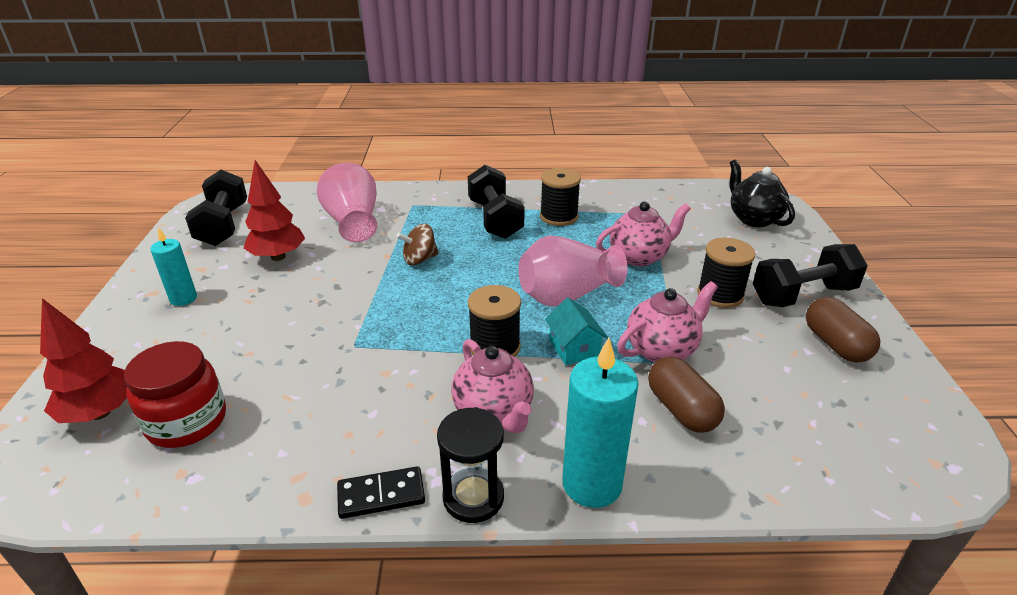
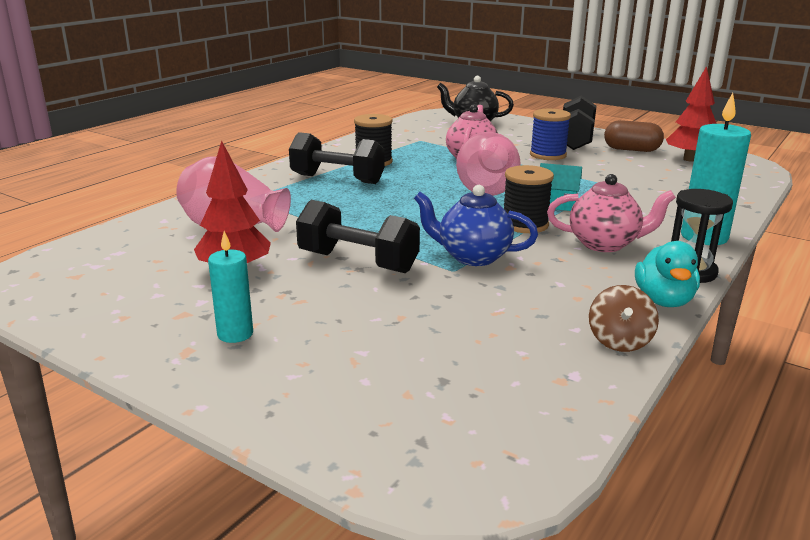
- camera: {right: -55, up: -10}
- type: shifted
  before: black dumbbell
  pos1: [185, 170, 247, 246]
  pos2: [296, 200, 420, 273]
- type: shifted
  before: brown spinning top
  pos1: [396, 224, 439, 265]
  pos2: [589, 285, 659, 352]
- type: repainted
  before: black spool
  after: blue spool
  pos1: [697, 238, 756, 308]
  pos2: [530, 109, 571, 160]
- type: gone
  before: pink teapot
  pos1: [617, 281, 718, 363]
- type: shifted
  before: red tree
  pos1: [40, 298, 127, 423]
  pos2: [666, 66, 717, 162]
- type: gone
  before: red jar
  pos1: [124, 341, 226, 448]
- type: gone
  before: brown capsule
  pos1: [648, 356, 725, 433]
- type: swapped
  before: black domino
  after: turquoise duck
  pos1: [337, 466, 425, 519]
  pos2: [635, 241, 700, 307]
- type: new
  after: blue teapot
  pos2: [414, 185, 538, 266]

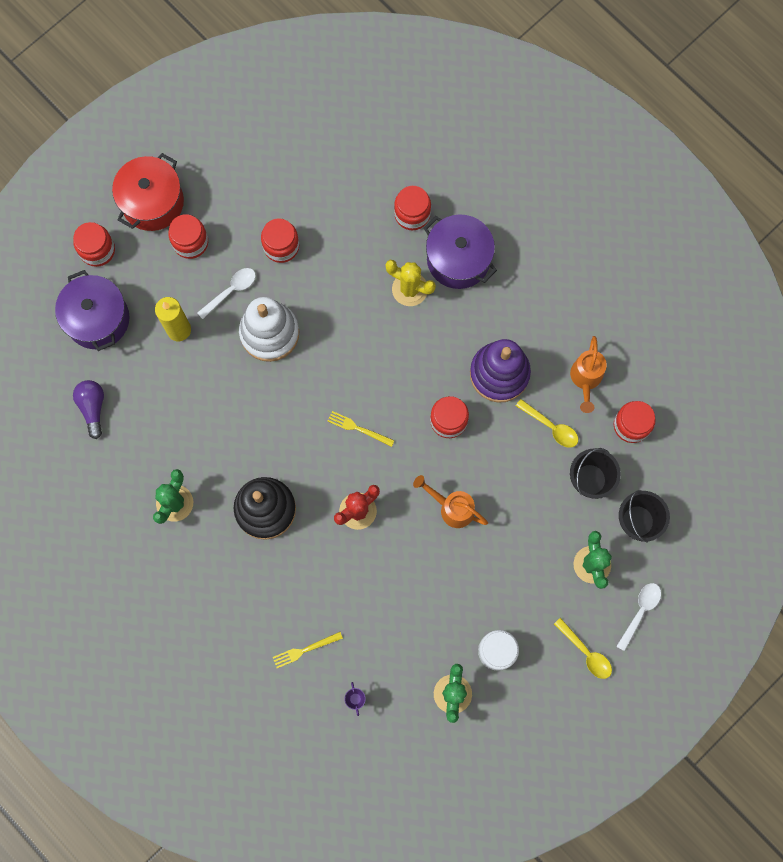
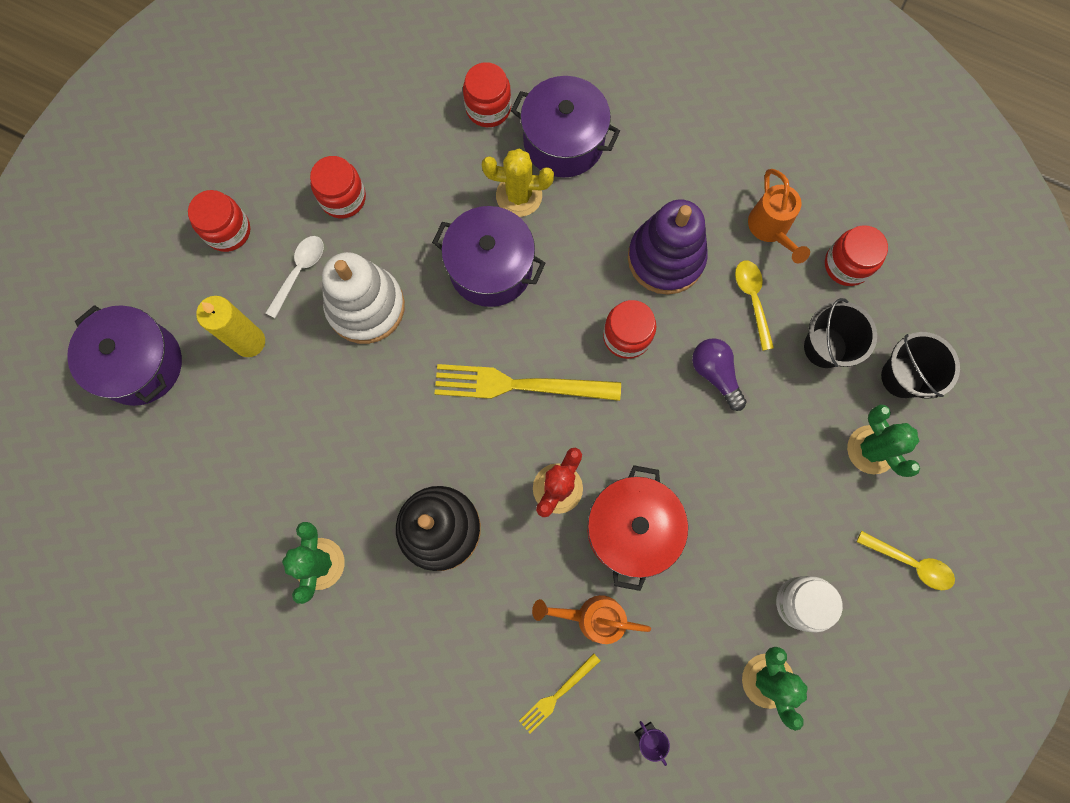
- camera: {right: -20, up: 0}
- type: shifted
  before: red pot
  pos1: [112, 153, 184, 231]
  pos2: [587, 465, 688, 591]
- type: gone
  before: red jar
  pos1: [73, 222, 115, 267]
- type: shifted
  before: purple light bulb
  pos1: [73, 380, 104, 439]
  pos2: [692, 338, 747, 411]
- type: rotated
  before: yellow spoon
  pos1: [516, 399, 578, 448]
  pos2: [735, 261, 774, 351]
  turn: -120
- type: scaled
  before: yellow fork
  pos1: [327, 411, 395, 447]
  pos2: [435, 364, 621, 401]
  scale: 2.01
- type: shifted
  before: orange watering can
  pos1: [413, 475, 488, 528]
  pos2: [532, 595, 651, 644]
- type: gone
  before: white spoon
  pos1: [616, 583, 661, 651]
- type: new
  after: purple pot
  pos2: [432, 206, 545, 307]

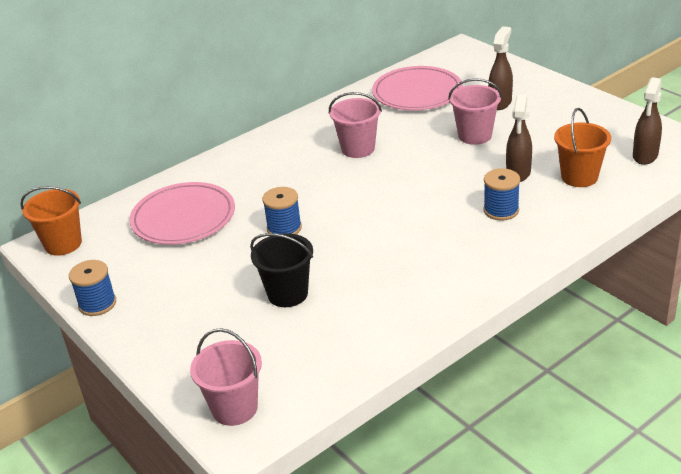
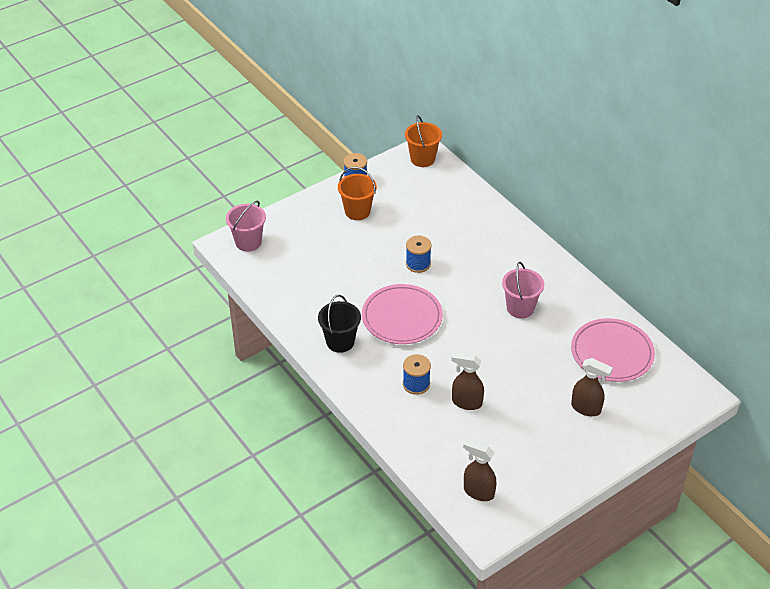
- camera: {right: 90, up: 10}
- type: gone
  before: pink bucket
  pos1: [448, 78, 502, 145]
- type: shifted
  before: orange bucket
  pos1: [554, 108, 611, 187]
  pos2: [338, 167, 377, 220]
- type: shifted
  before: pink plate
  pos1: [129, 182, 235, 245]
  pos2: [362, 284, 443, 344]
- type: shifted
  before: black bucket
  pos1: [250, 233, 313, 307]
  pos2: [318, 295, 361, 353]

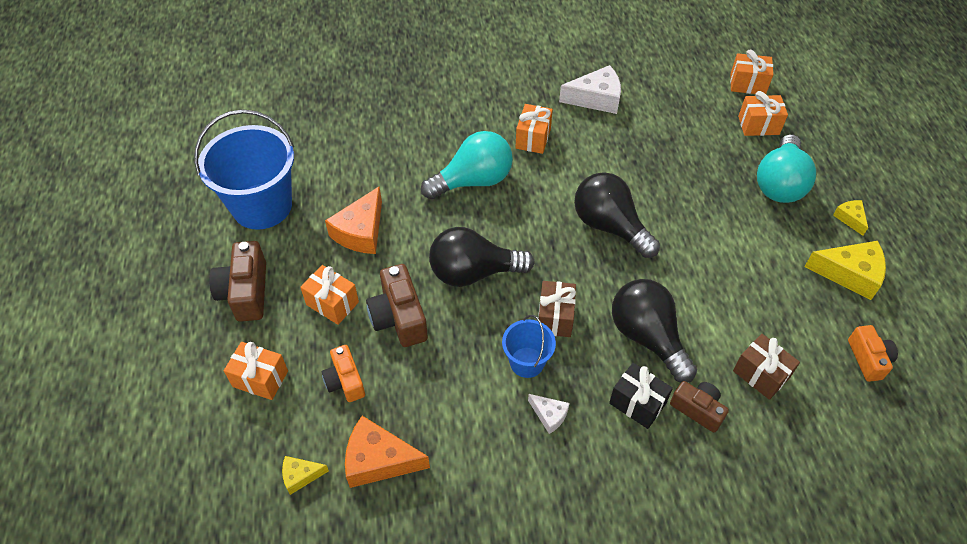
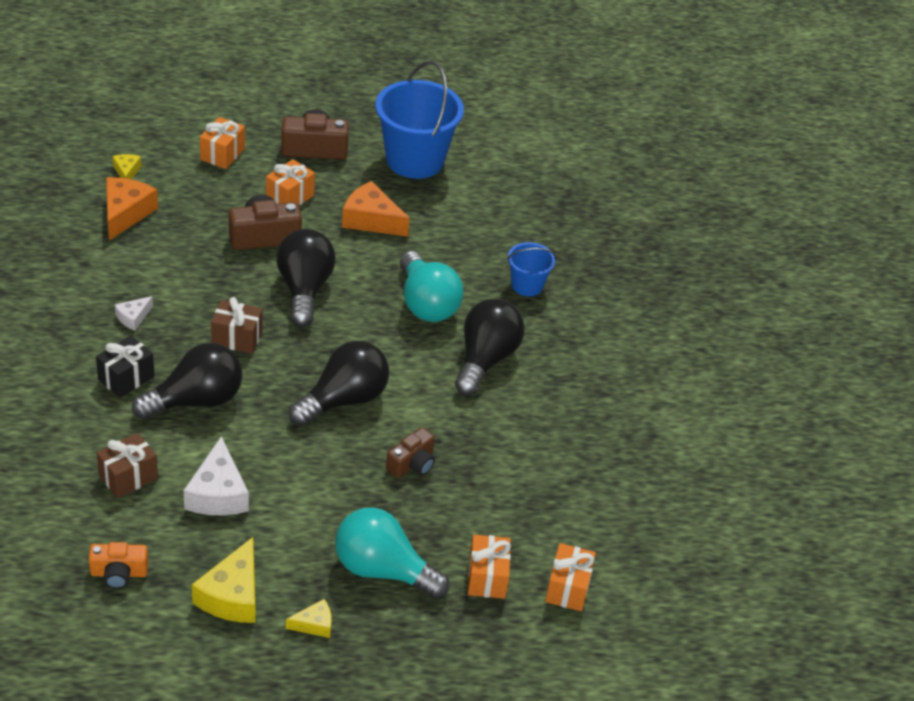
- camera: {right: 90, up: -10}
- type: shifted
  before: white cheese
  pos1: [559, 65, 621, 114]
  pos2: [183, 436, 249, 515]
- type: swapped
  before: orange gift
  after: black light bulb
  pos1: [515, 104, 553, 154]
  pos2: [455, 299, 525, 395]
- type: shifted
  before: blue bucket
  pos1: [502, 315, 556, 378]
  pos2: [507, 242, 556, 296]
- type: gone
  before: orange camera
  pos1: [322, 345, 365, 402]
- type: shifted
  before: brown camera
  pos1: [670, 381, 729, 433]
  pos2: [386, 427, 435, 478]

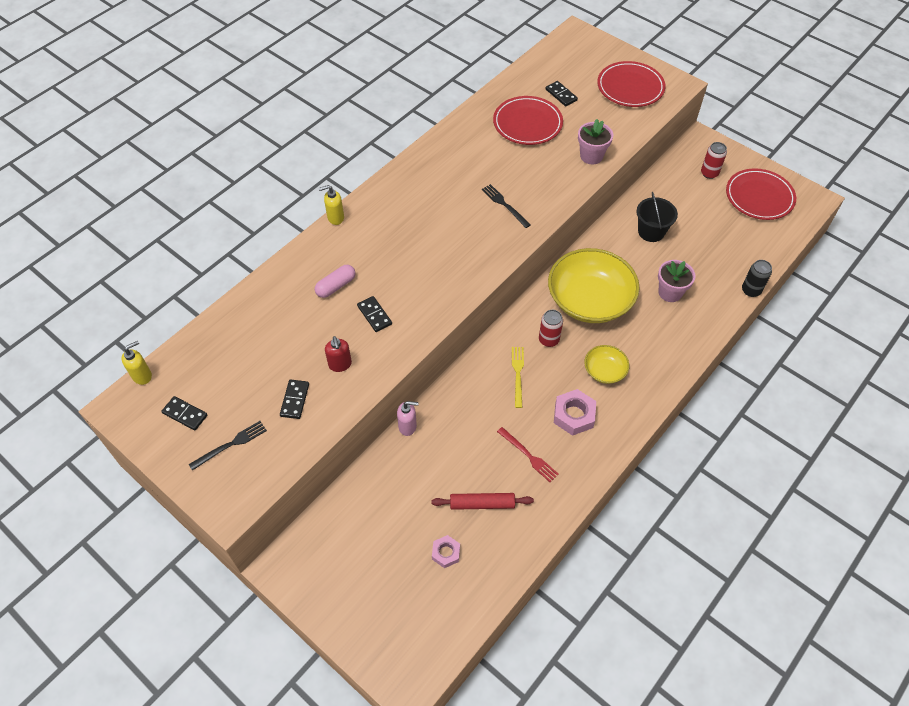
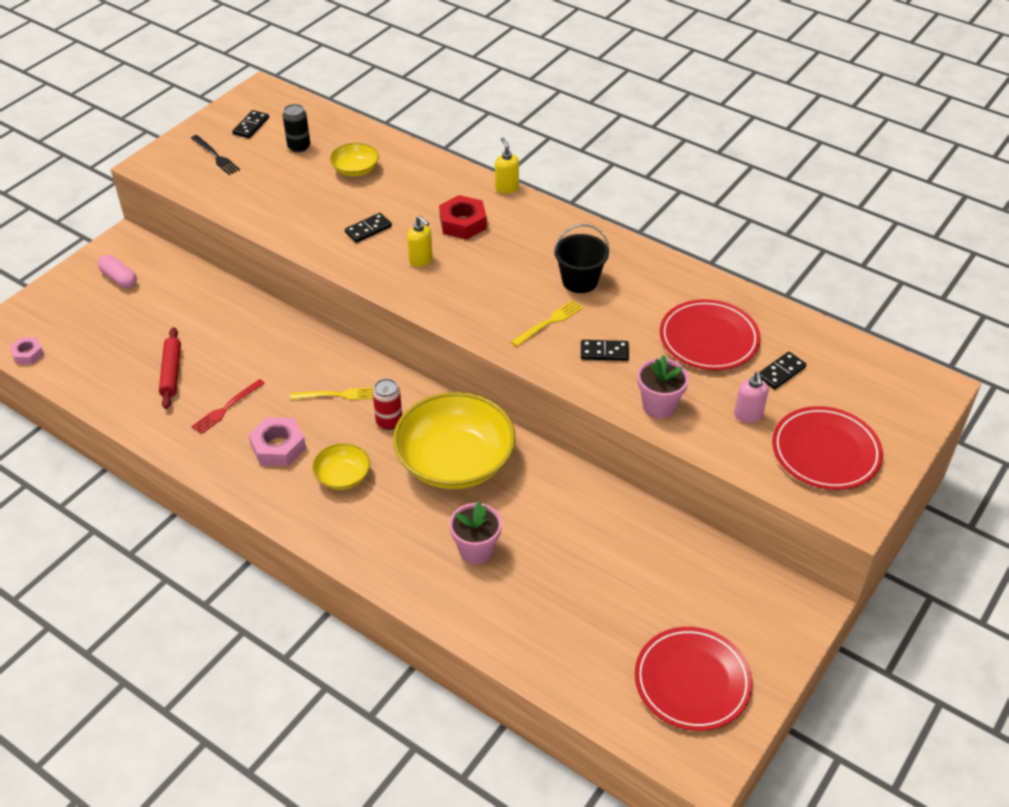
- camera: {right: 85, up: -10}
- type: gone
  before: red can
  pos1: [701, 142, 727, 179]
- type: repainted
  before: black fork
  after: yellow fork
  pos1: [482, 184, 531, 228]
  pos2: [511, 300, 583, 347]
- type: shifted
  before: black bucket
  pos1: [636, 192, 678, 242]
  pos2: [554, 224, 610, 293]
- type: shifted
  before: black can
  pos1: [742, 260, 772, 297]
  pos2: [283, 104, 310, 153]
- type: shifted
  before: pink capsule
  pos1: [315, 265, 355, 298]
  pos2: [98, 255, 137, 288]
- type: gone
  before: red soap dispenser
  pos1: [325, 336, 352, 372]
- type: shifted
  before: yellow soap dispenser
  pos1: [122, 341, 152, 385]
  pos2: [407, 216, 433, 267]
- type: shifted
  before: black domino
  pos1: [280, 380, 309, 419]
  pos2: [581, 340, 629, 361]
- type: shifted
  before: pink soap dispenser
  pos1: [397, 401, 418, 436]
  pos2: [734, 372, 769, 423]
- type: shifted
  before: pink nut
  pos1: [432, 535, 460, 568]
  pos2: [9, 337, 44, 364]
- type: new
  after: yellow bowl
  pos2: [330, 143, 379, 177]
- type: new
  after: red nut
  pos2: [439, 195, 487, 239]

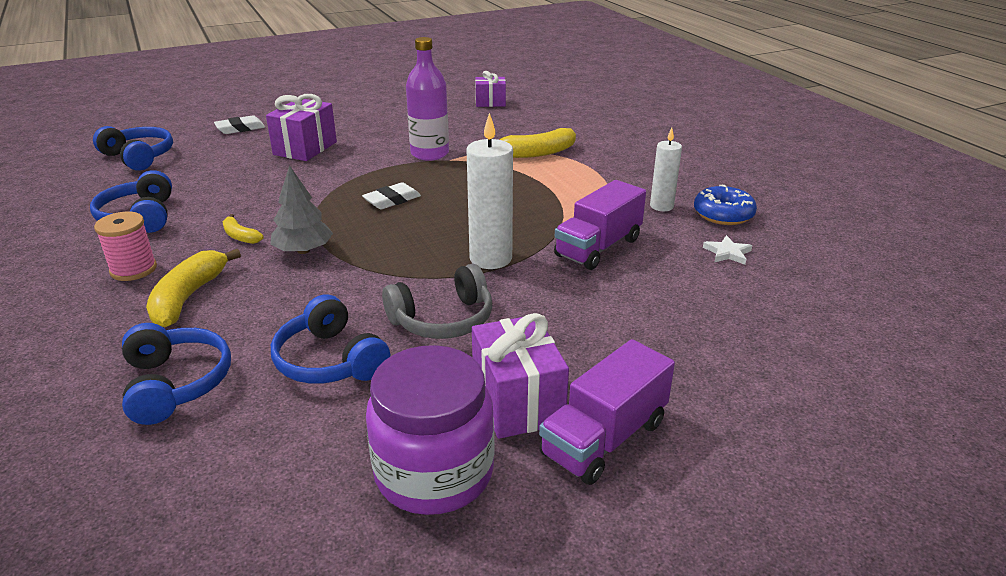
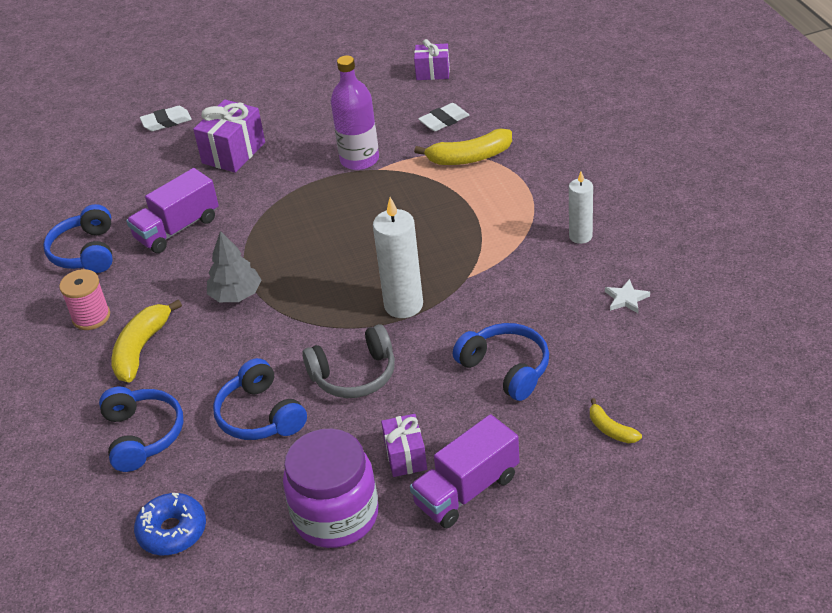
- camera: {right: 10, up: 10}
- type: shifted
  before: blue headphones
  pos1: [93, 126, 173, 171]
  pos2: [453, 323, 549, 401]
- type: shifted
  before: purple truck
  pos1: [554, 180, 646, 270]
  pos2: [126, 168, 219, 253]
- type: shifted
  before: white eraser
  pos1: [362, 182, 421, 209]
  pos2: [418, 103, 469, 131]
- type: shifted
  before: blue donut
  pos1: [694, 185, 757, 225]
  pos2: [134, 493, 206, 555]
- type: shifted
  before: yellow banana
  pos1: [223, 214, 264, 244]
  pos2: [590, 398, 642, 443]
- type: scaled
  before: purple gift
  pos1: [472, 313, 569, 439]
  pos2: [381, 414, 427, 477]
  scale: 0.64

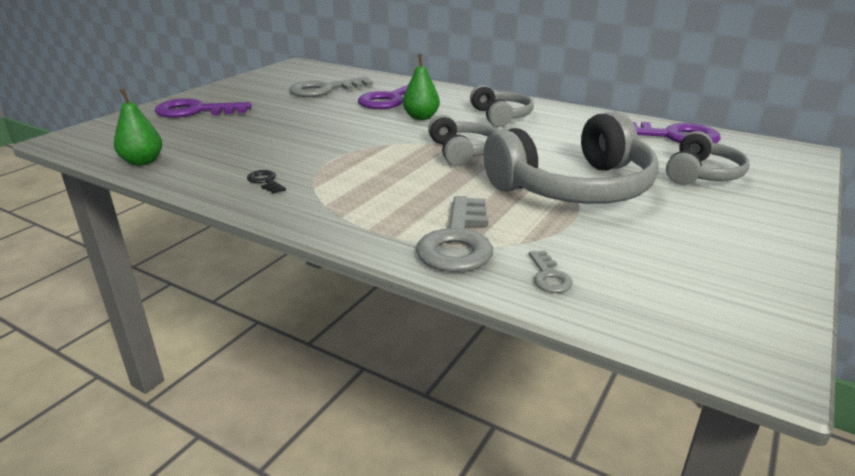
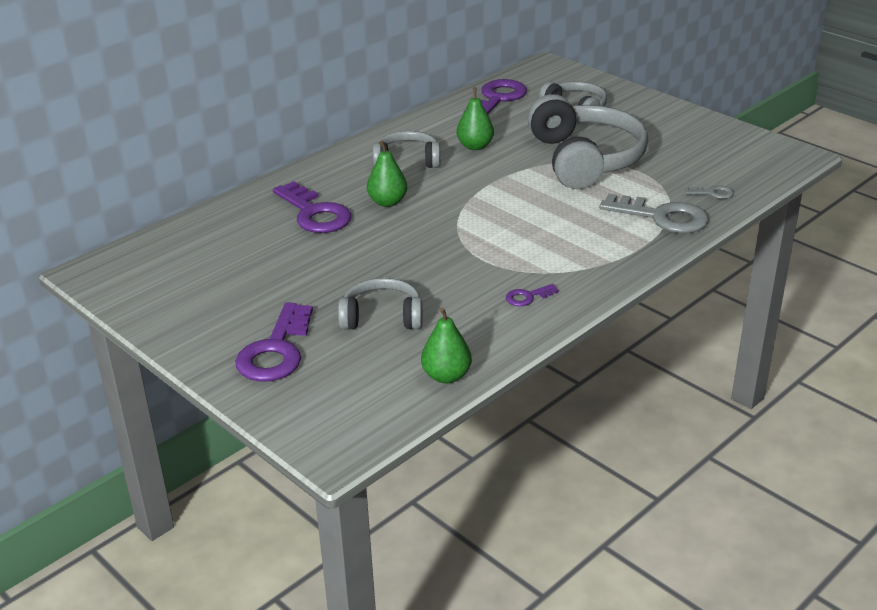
- camera: {right: -75, up: 5}
- type: gone
  before: grey key
  pos1: [289, 77, 373, 97]
- type: shifted
  before: grey headphones
  pos1: [428, 115, 497, 166]
  pos2: [338, 278, 423, 330]
- type: repainted
  before: black key
  after: purple key
  pos1: [247, 170, 286, 194]
  pos2: [506, 284, 559, 306]
- type: new
  after: green pear
  pos2: [457, 87, 494, 150]

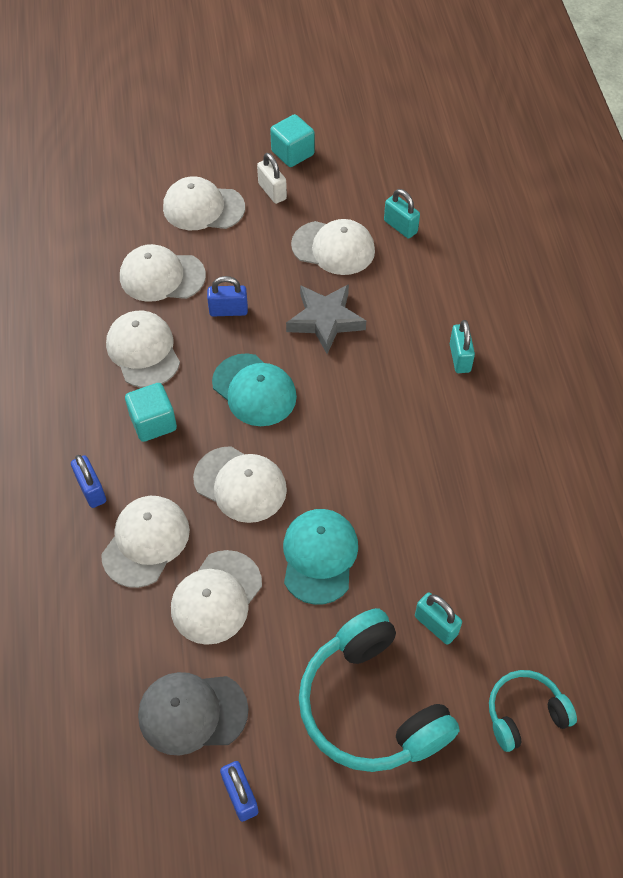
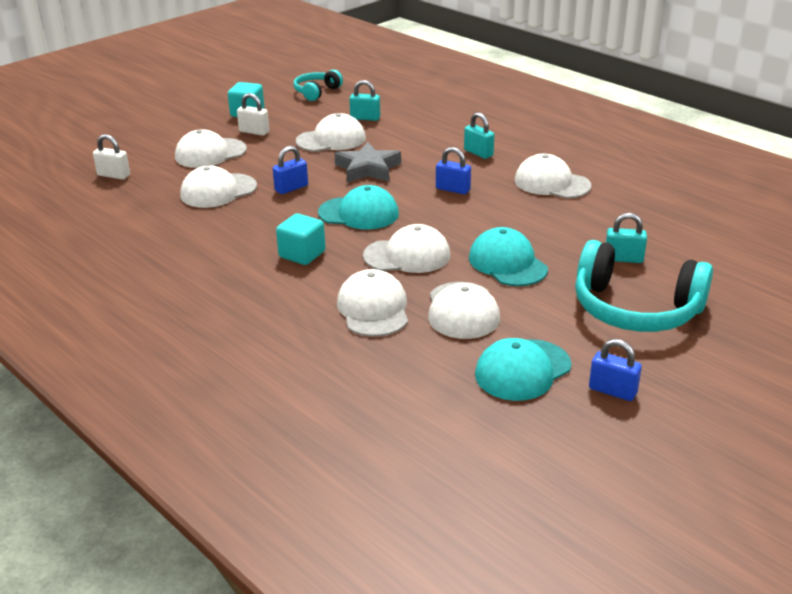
- camera: {right: -35, up: -25}
- type: shifted
  before: white cap
  pos1: [106, 311, 180, 388]
  pos2: [515, 154, 591, 198]
- type: shifted
  before: blue padlock
  pos1: [71, 455, 106, 508]
  pos2: [436, 147, 471, 194]
- type: shifted
  before: turquoise headphones
  pos1: [489, 670, 577, 752]
  pos2: [294, 70, 343, 101]
- type: repainted
  before: grey cap
  after: turquoise cap
  pos1: [138, 672, 249, 755]
  pos2: [475, 338, 572, 401]
- type: new
  after: white padlock
  pos2: [93, 134, 130, 179]

